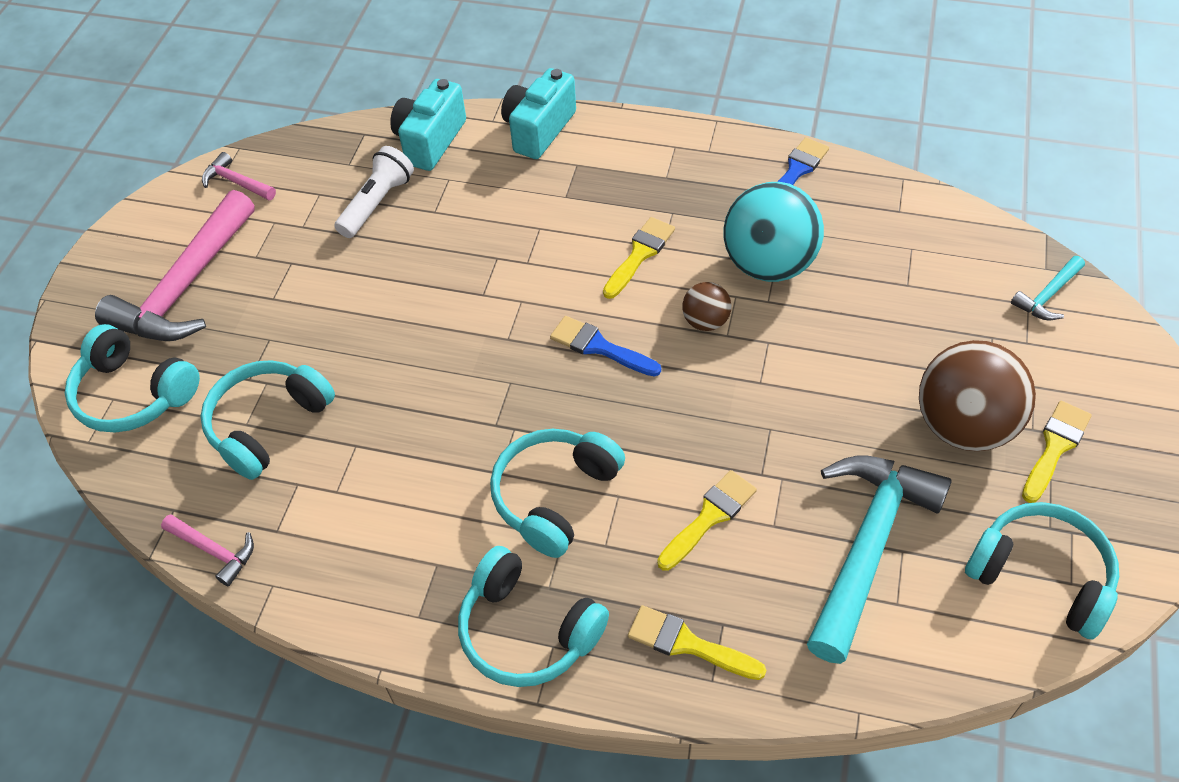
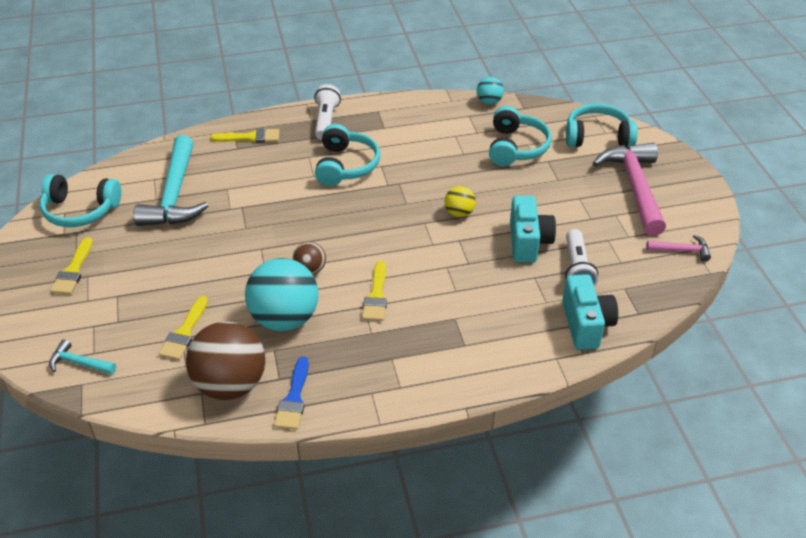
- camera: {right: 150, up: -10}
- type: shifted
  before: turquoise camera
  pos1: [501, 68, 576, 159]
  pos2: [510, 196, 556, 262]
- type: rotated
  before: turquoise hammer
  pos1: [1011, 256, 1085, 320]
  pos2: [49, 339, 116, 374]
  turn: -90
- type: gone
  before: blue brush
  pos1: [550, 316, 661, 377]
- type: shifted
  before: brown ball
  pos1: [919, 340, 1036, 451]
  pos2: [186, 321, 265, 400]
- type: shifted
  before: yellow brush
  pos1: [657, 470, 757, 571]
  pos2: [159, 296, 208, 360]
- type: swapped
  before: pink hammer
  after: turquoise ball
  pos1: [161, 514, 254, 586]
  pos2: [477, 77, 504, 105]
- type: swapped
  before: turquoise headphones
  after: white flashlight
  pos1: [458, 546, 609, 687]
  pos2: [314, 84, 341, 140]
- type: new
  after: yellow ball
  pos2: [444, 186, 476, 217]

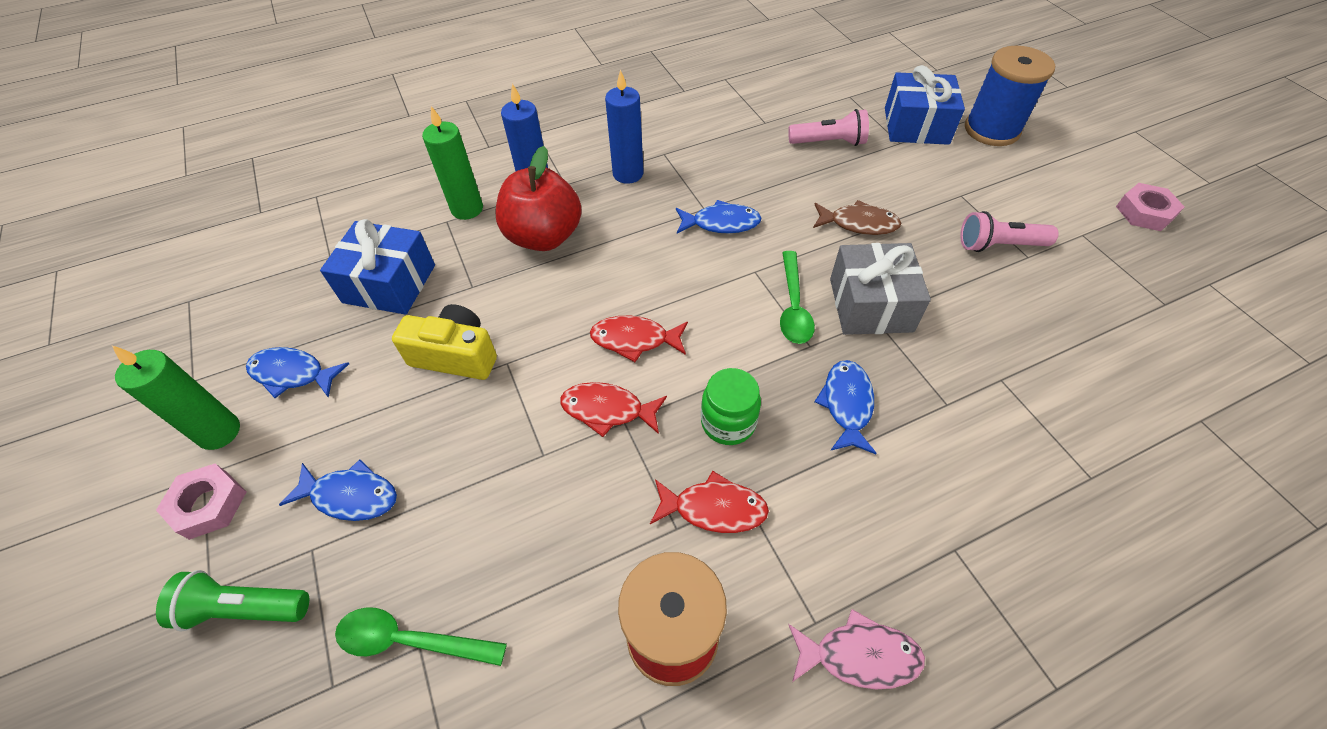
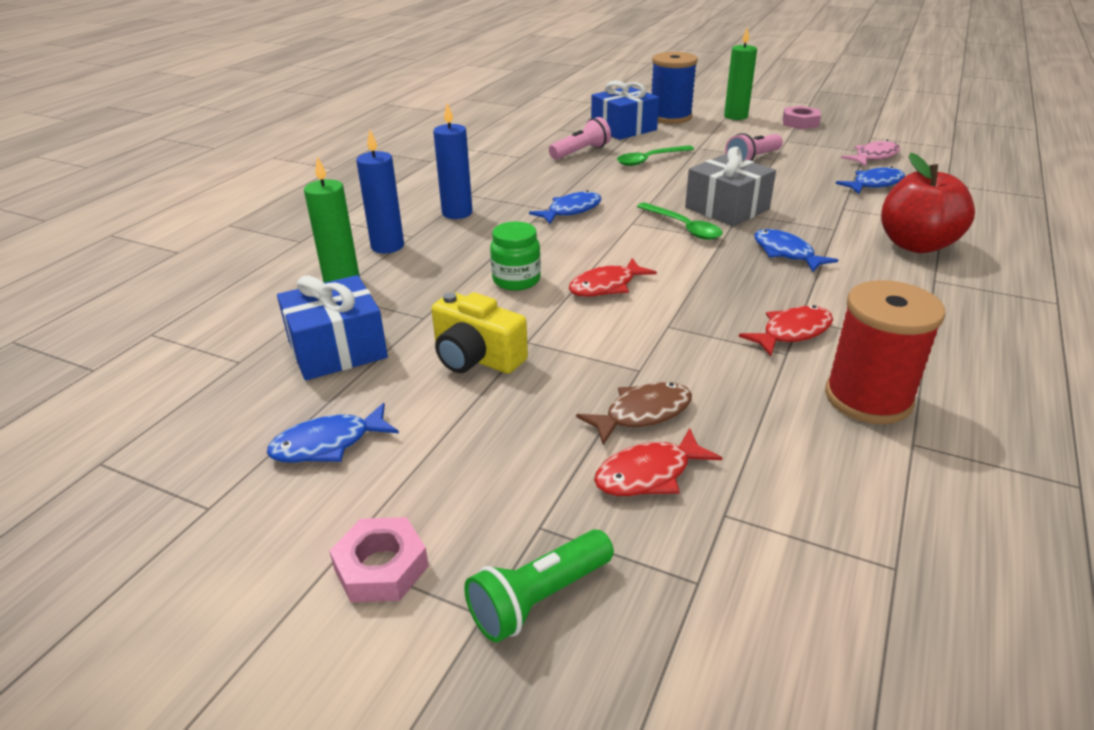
- camera: {right: -40, up: -20}
- type: shifted
  before: red apple
  pos1: [495, 146, 582, 251]
  pos2: [881, 153, 975, 253]
- type: shifted
  before: brown fish
  pos1: [813, 200, 902, 235]
  pos2: [576, 382, 692, 445]
- type: rotated
  before: yellow camera
  pos1: [392, 304, 497, 380]
  pos2: [431, 292, 528, 374]
  turn: -120
- type: shifted
  before: green candle
  pos1: [112, 346, 240, 450]
  pos2: [724, 26, 757, 120]
- type: shifted
  before: green jar
  pos1: [701, 368, 761, 445]
  pos2: [490, 221, 541, 291]
- type: shifted
  before: red fish
  pos1: [560, 382, 667, 437]
  pos2: [594, 428, 722, 496]
- type: shifted
  before: blue fish
  pos1: [279, 459, 397, 521]
  pos2: [836, 166, 905, 194]
- type: shifted
  before: green spoon
  pos1: [335, 607, 507, 666]
  pos2: [617, 145, 694, 166]
- type: shifted
  before: pink fish
  pos1: [788, 609, 925, 689]
  pos2: [841, 140, 900, 166]

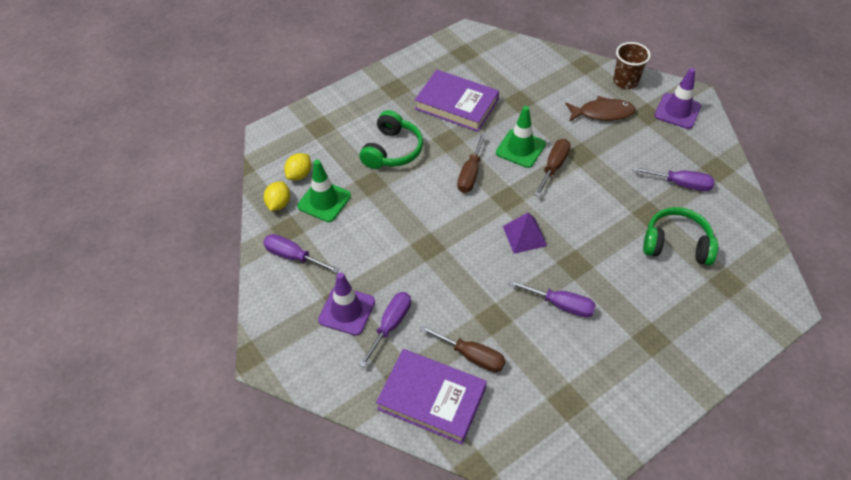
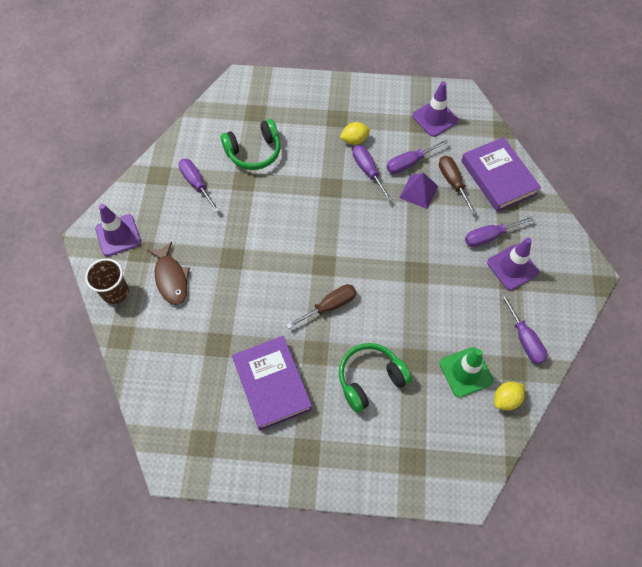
- camera: {right: -140, up: 10}
- type: rotated
  before: brown fish
  pos1: [565, 96, 636, 122]
  pos2: [147, 242, 190, 305]
  turn: -150
- type: gone
  before: green traffic cone
  pos1: [496, 106, 546, 168]
- type: gone
  before: brown screwdriver
  pos1: [534, 139, 570, 197]
- type: shifted
  before: yellow lemon
  pos1: [284, 153, 311, 180]
  pos2: [340, 122, 370, 145]
- type: rotated
  before: green headphones
  pos1: [643, 207, 718, 265]
  pos2: [221, 119, 280, 170]
  turn: -75
- type: shifted
  before: purple pyramid
  pos1: [503, 212, 547, 254]
  pos2: [399, 172, 438, 209]
- type: new
  after: purple traffic cone
  pos2: [412, 81, 458, 137]
- type: new
  after: purple screwdriver
  pos2: [387, 140, 449, 174]

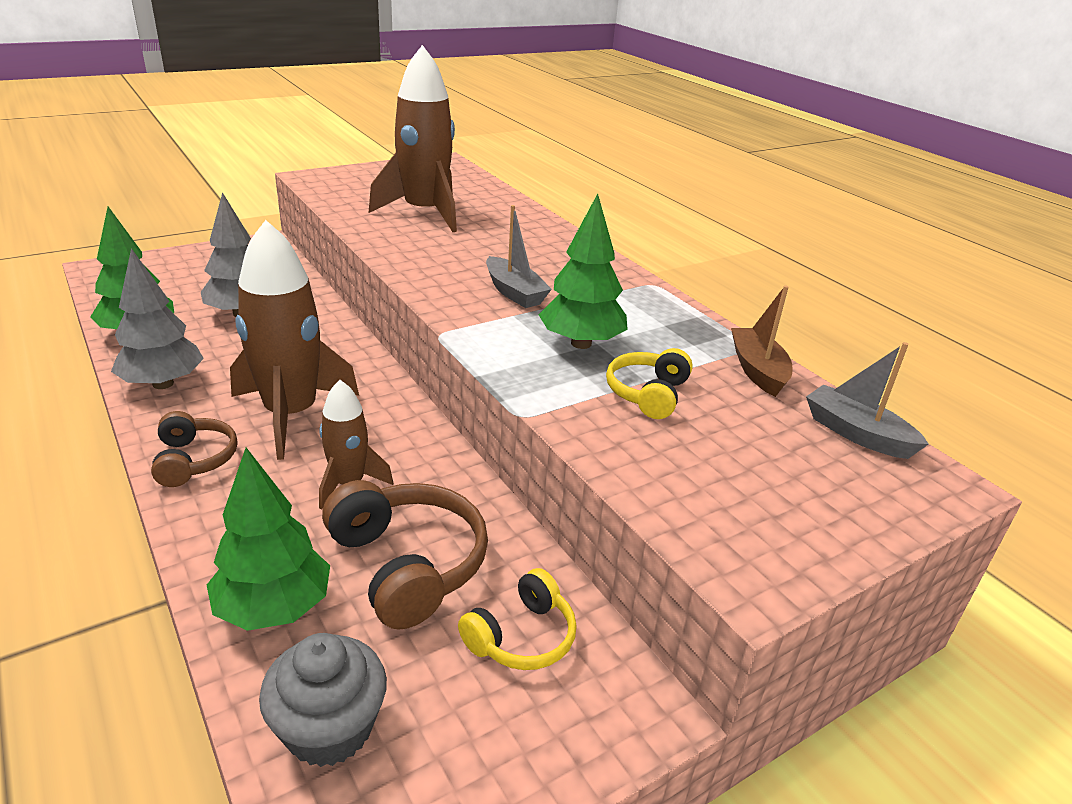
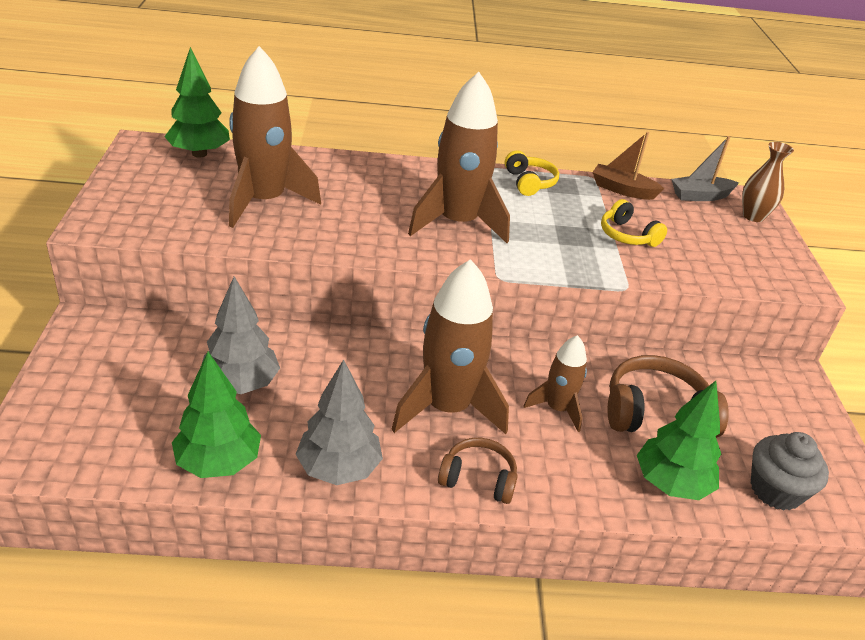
- camera: {right: -60, up: 5}
- type: shifted
  before: green tree
  pos1: [539, 194, 628, 349]
  pos2: [164, 47, 230, 158]
- type: swapped
  before: grey boat
  after: brown rocket
  pos1: [486, 205, 552, 308]
  pos2: [408, 72, 510, 243]
- type: shifted
  before: yellow headphones
  pos1: [458, 568, 577, 670]
  pos2: [505, 150, 559, 196]
- type: new
  after: brown vase
  pos2: [742, 142, 794, 222]

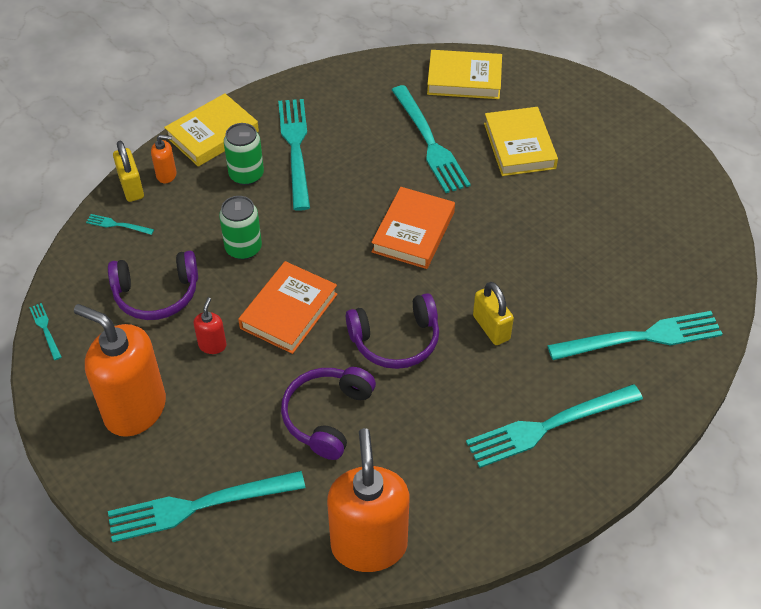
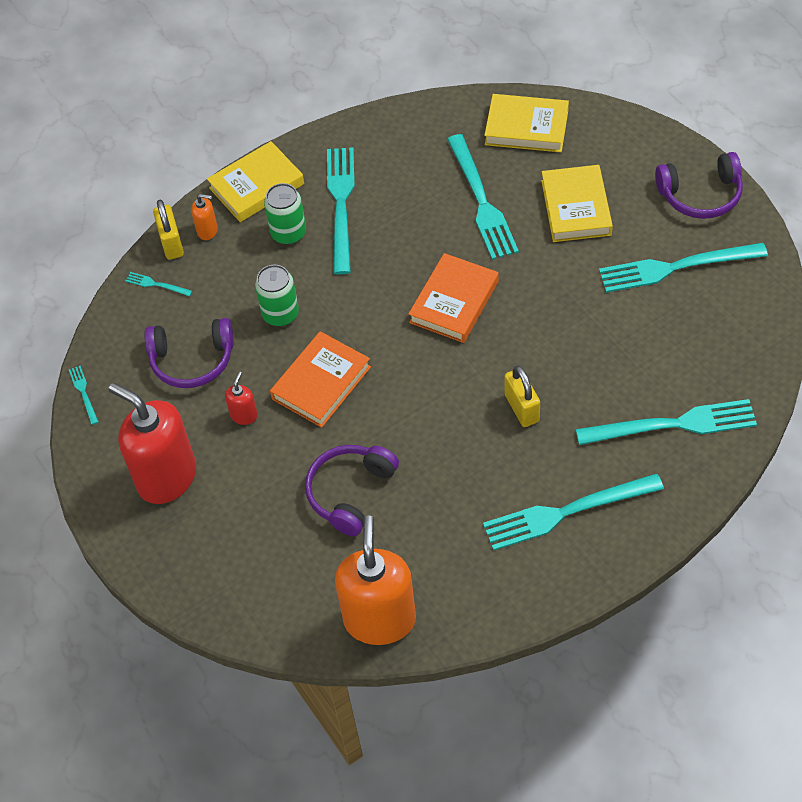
- camera: {right: 10, up: 5}
- type: shifted
  before: purple headphones
  pos1: [346, 293, 439, 369]
  pos2: [655, 152, 743, 219]
- type: repainted
  before: orange soap dispenser
  after: red soap dispenser
  pos1: [74, 304, 166, 437]
  pos2: [109, 383, 196, 504]
- type: shifted
  before: turquoise fork
  pos1: [108, 471, 305, 542]
  pos2: [599, 243, 768, 293]

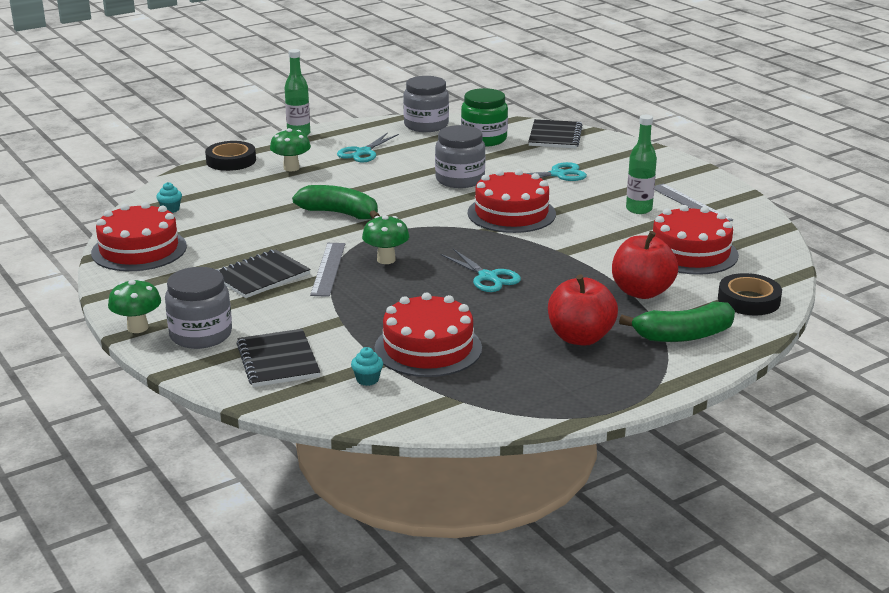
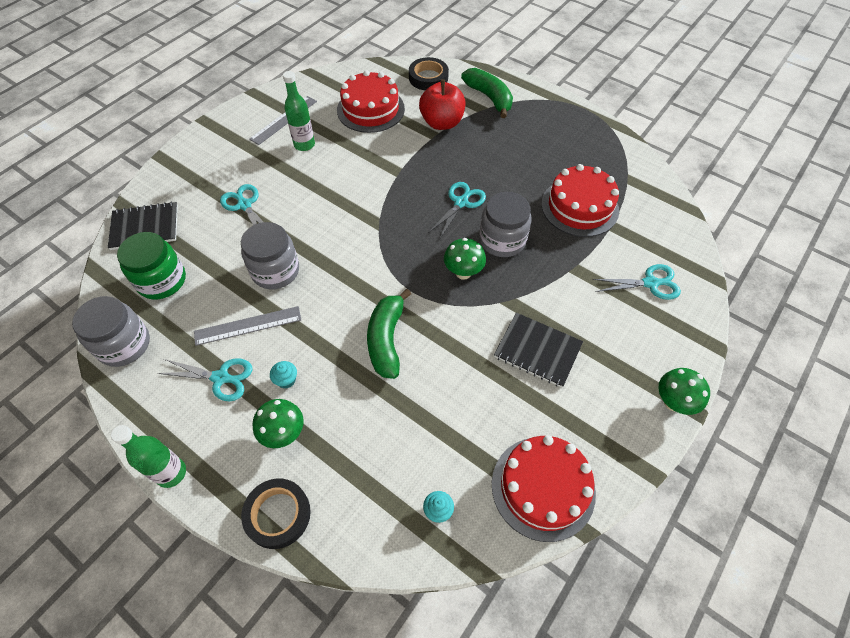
- camera: {right: -110, up: 30}
- type: gone
  before: red cake
  pos1: [468, 169, 556, 233]
- type: shifted
  before: grey ruler
  pos1: [310, 243, 345, 297]
  pos2: [194, 306, 301, 346]
- type: shifted
  before: grey jar
  pos1: [165, 267, 232, 349]
  pos2: [479, 192, 532, 257]
- type: gone
  before: red apple
  pos1: [548, 274, 618, 346]
- type: swapped
  before: black notebook
  after: turquoise scissors
  pos1: [237, 329, 321, 387]
  pos2: [593, 264, 681, 300]
- type: shifted
  before: turquoise cupcake
  pos1: [351, 347, 383, 386]
  pos2: [270, 361, 297, 389]

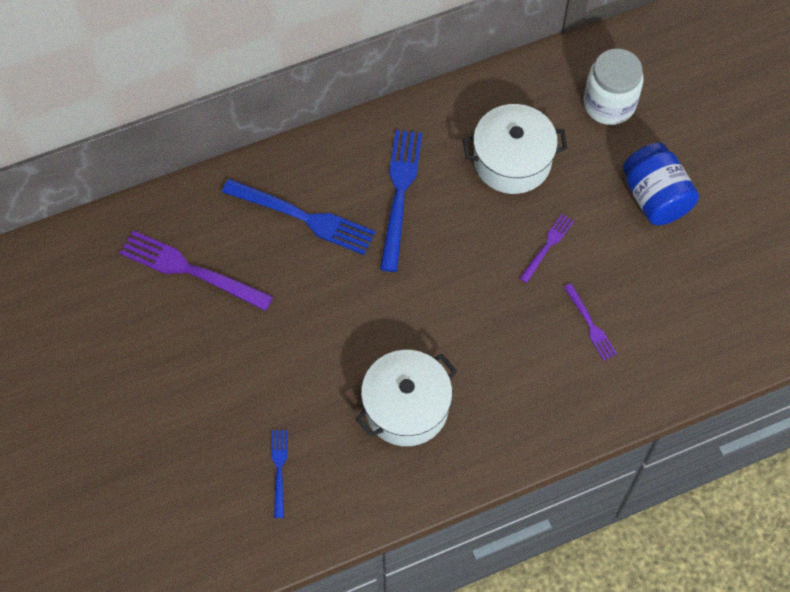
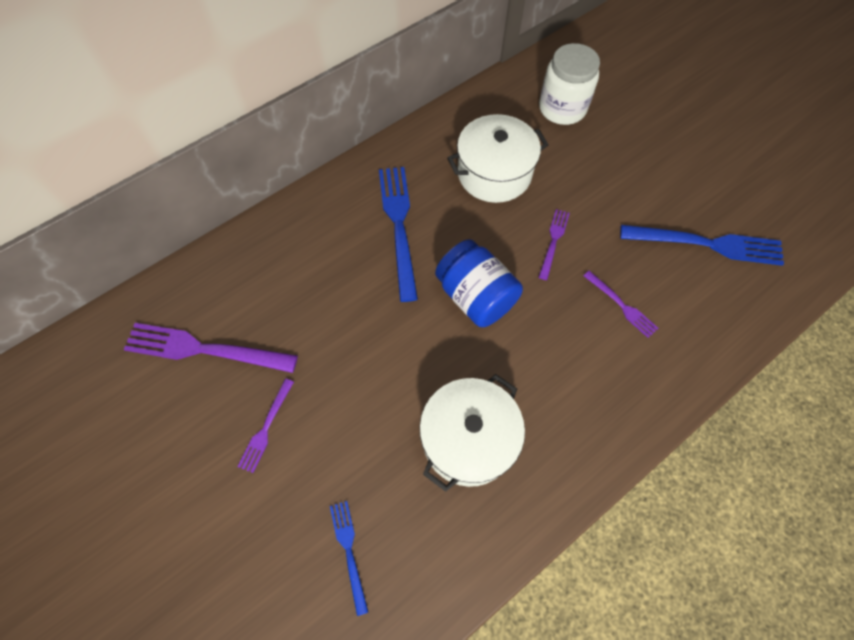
- camera: {right: -15, up: 0}
- type: shifted
  before: blue jar
  pos1: [623, 143, 699, 225]
  pos2: [435, 239, 523, 327]
- type: shifted
  before: blue fork
  pos1: [222, 179, 375, 255]
  pos2: [620, 225, 784, 266]
- type: new
  after: purple fork
  pos2: [237, 379, 294, 473]

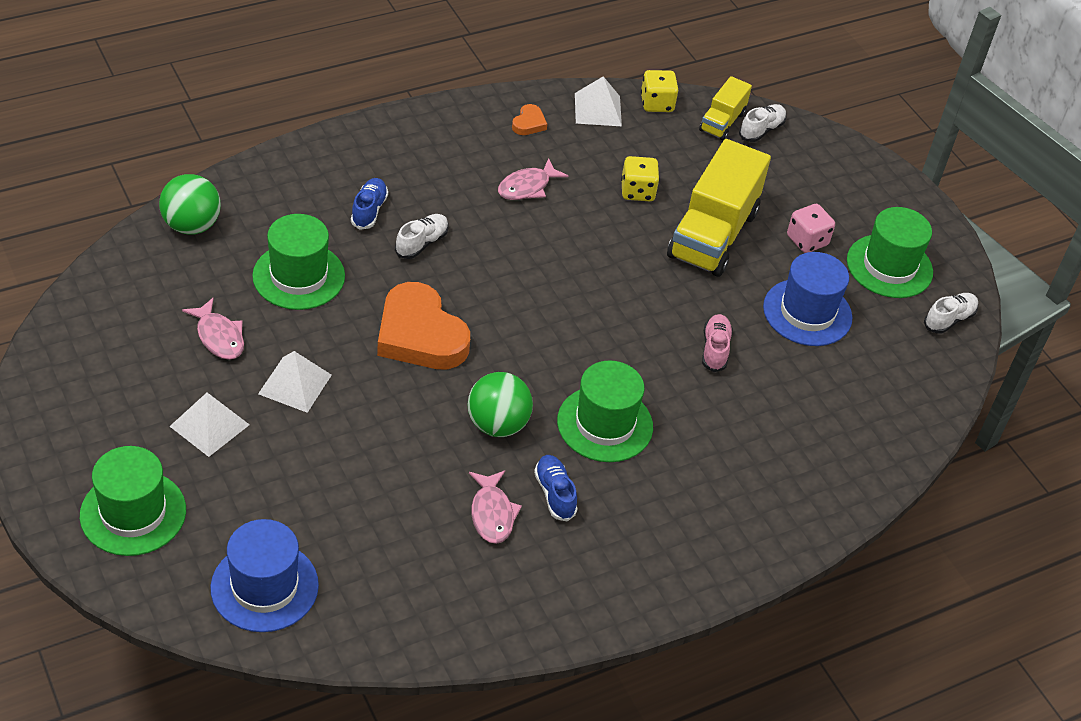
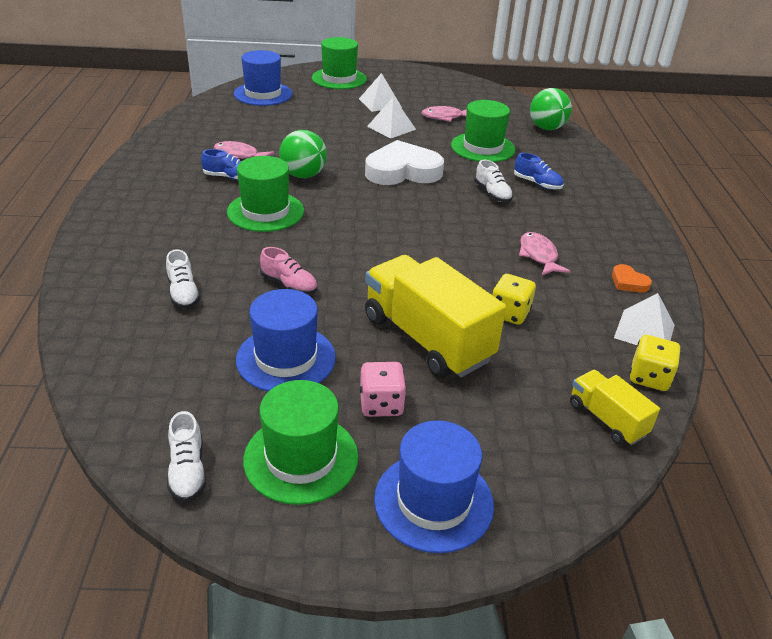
- camera: {right: 120, up: -10}
- type: shifted
  before: white shoe
  pos1: [739, 104, 786, 142]
  pos2: [166, 249, 200, 309]
- type: repainted
  before: orange heart
  after: white heart
  pos1: [377, 282, 470, 370]
  pos2: [365, 140, 444, 185]
- type: new
  after: blue hat
  pos2: [374, 420, 494, 553]

